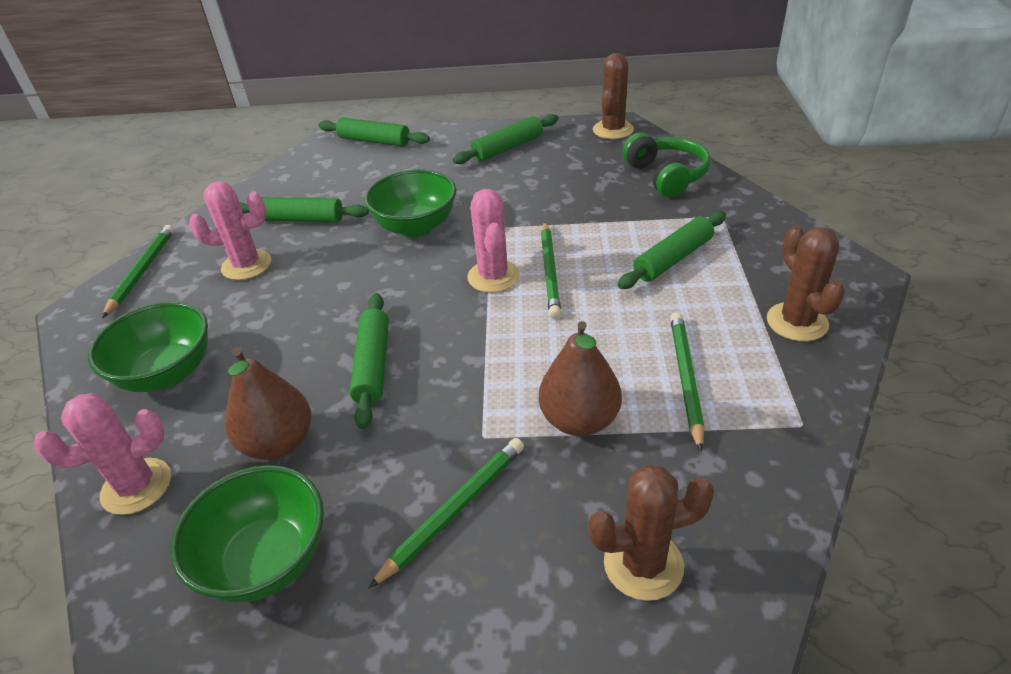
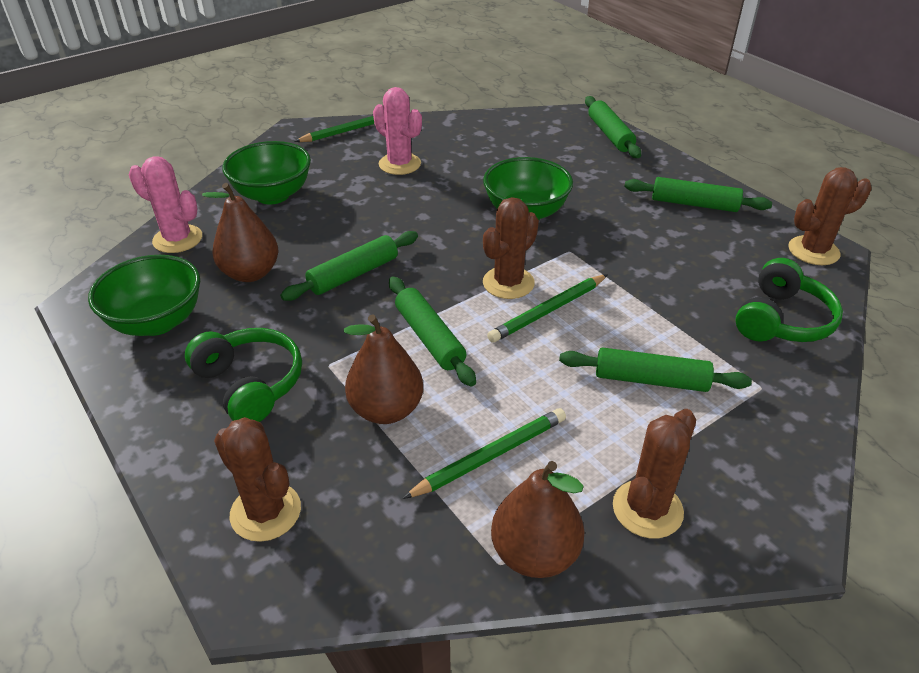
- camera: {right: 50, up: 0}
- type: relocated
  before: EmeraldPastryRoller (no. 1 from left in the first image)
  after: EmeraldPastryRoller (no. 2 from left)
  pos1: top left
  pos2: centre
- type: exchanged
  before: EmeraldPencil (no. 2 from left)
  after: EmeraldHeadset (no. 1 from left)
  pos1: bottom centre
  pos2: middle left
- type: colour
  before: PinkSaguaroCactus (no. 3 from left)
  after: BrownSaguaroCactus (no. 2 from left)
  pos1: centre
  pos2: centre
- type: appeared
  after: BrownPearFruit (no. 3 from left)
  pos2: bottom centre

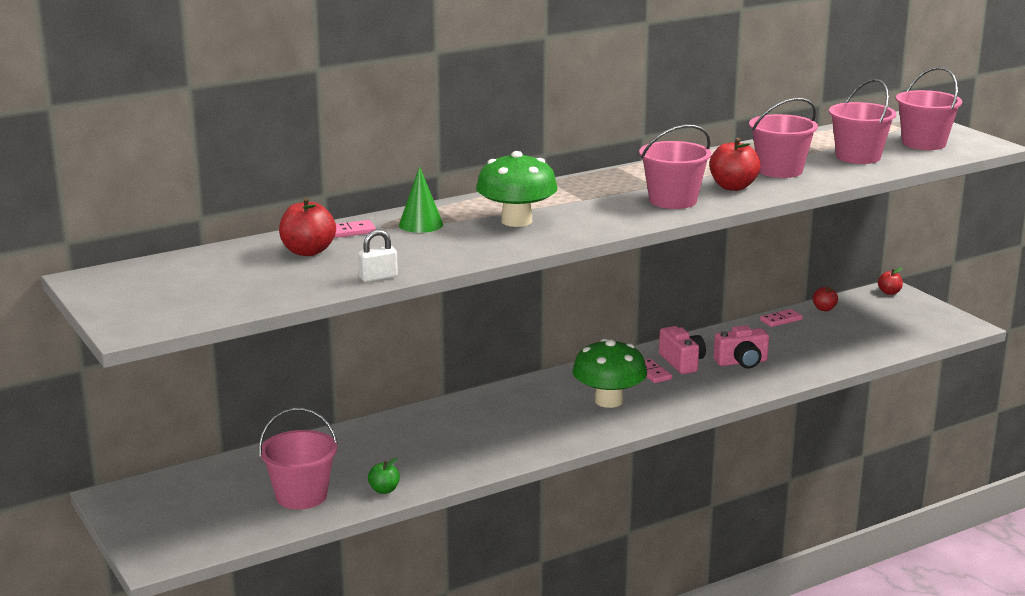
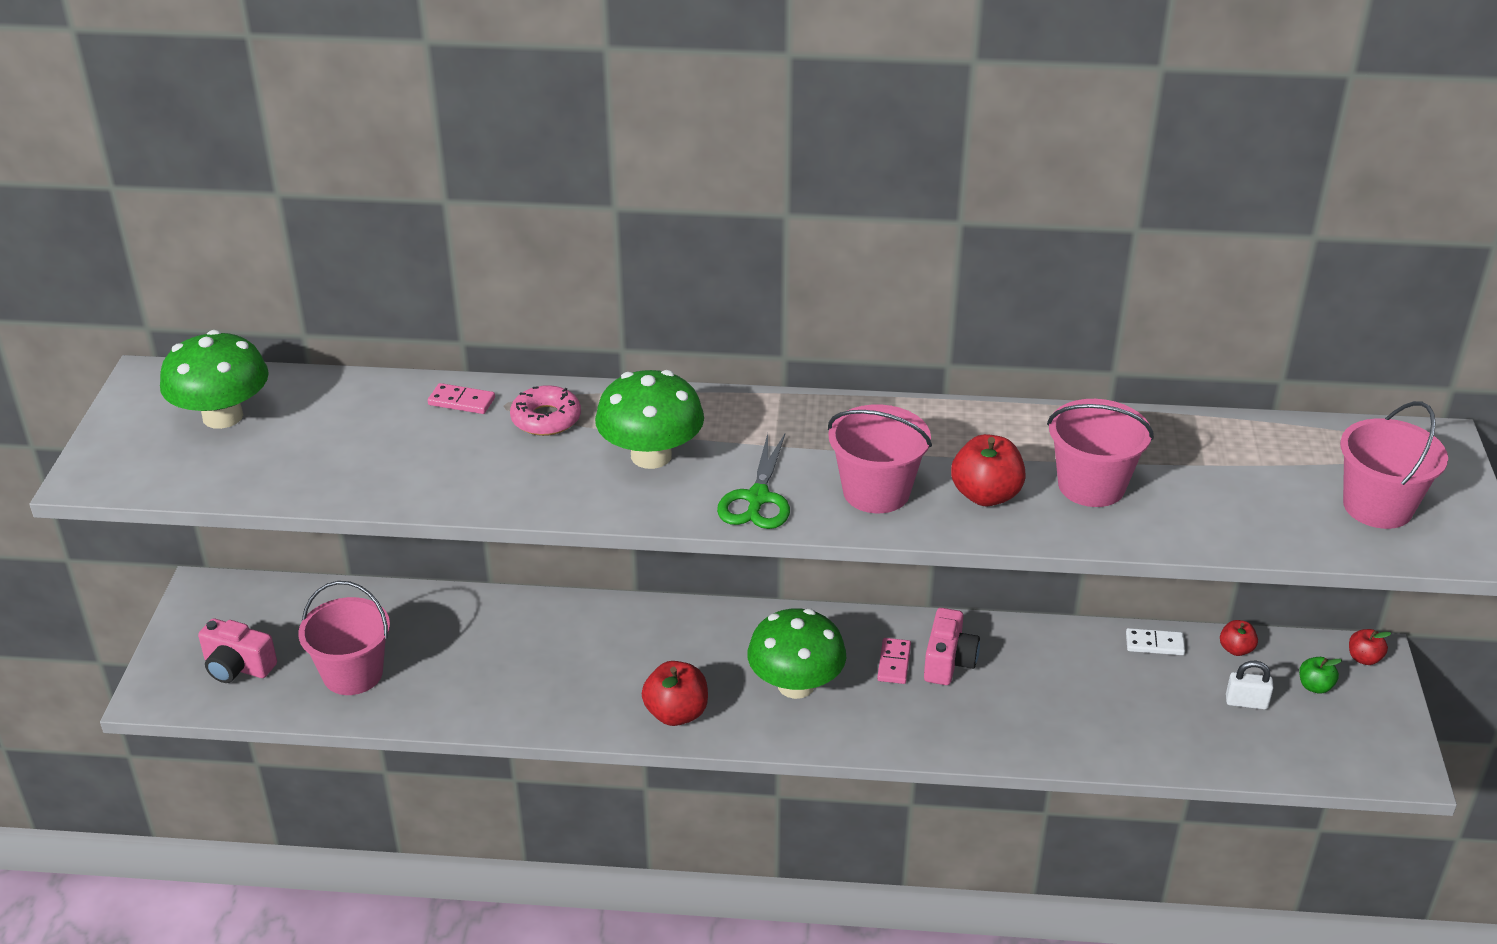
- camera: {right: 35, up: 15}
- type: relocated
  before: ScarletAppleFruit (no. 1 from left)
  pos1: middle left
  pos2: bottom centre
- type: relocated
  before: WhitePadlock
  pos1: centre
  pos2: bottom right
- type: relocated
  before: EmeraldAppleFruit
  pos1: bottom centre
  pos2: bottom right
- type: exchanged
  before: EmeraldSolidCone
  after: PinkGlazedDonut
  pos1: centre
  pos2: centre
- type: relocated
  before: PinkCompactCamera (no. 2 from left in the first image)
  after: PinkCompactCamera (no. 1 from left)
  pos1: middle right
  pos2: bottom left
- type: colour
  before: PinkDomino (no. 3 from left)
  after: WhiteDomino
  pos1: middle right
  pos2: bottom right
- type: missing
  before: PinkPail (no. 4 from left)
  pos1: top right
- type: appeared
  after: EmeraldFungus (no. 1 from left)
  pos2: middle left
- type: appeared
  after: EmeraldScissors
  pos2: centre

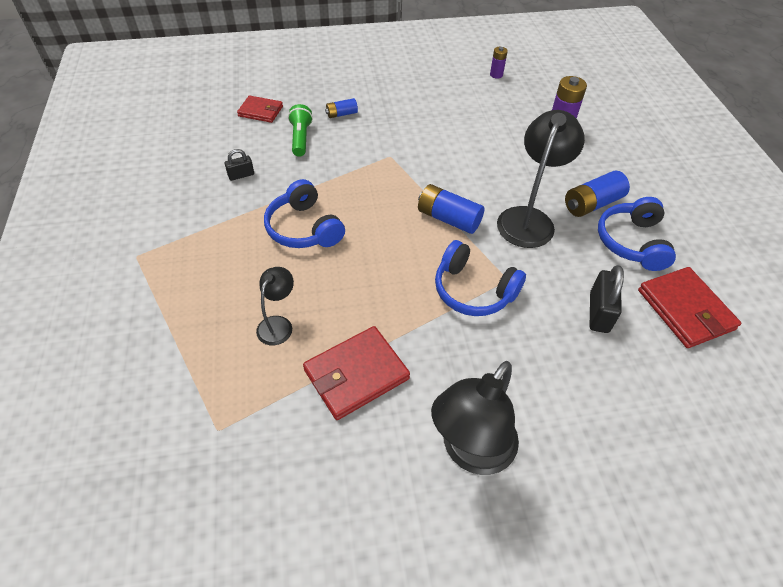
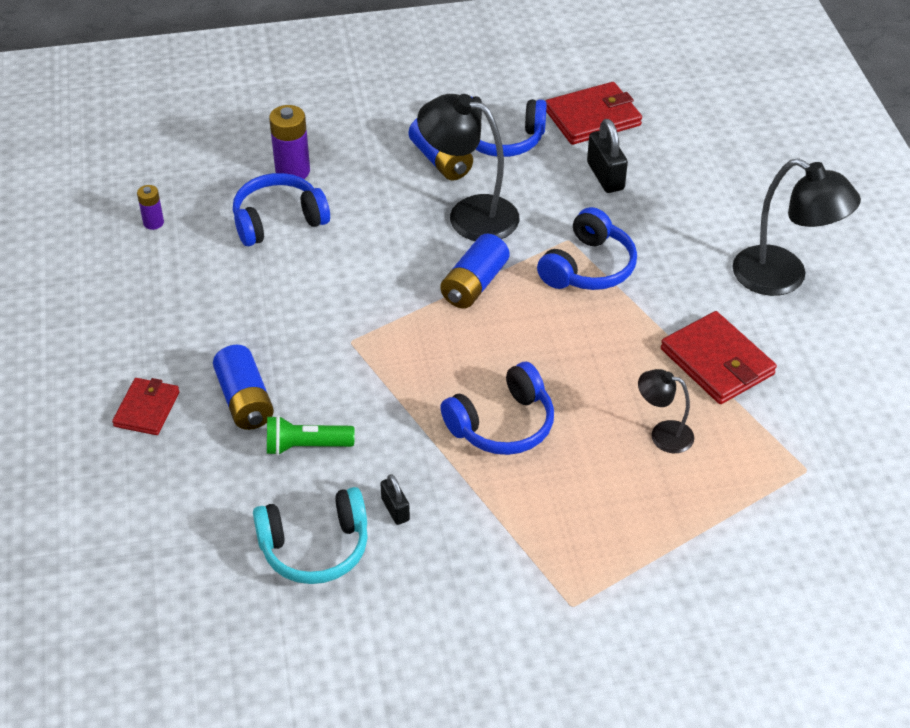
- camera: {right: -90, up: -5}
- type: relocated
  before: ScarletCardWallet (no. 1 from left)
  pos1: top left
  pos2: middle left
- type: size
  before: RoyalBlueAaBattery (no. 1 from left)
  pos1: top centre
  pos2: middle left
  scale: 1.75
- type: spun
  before: EbonyPadlock (no. 2 from left)
  pos1: middle right
  pos2: top right
  turn: 60
- type: appeared
  after: RoyalBlueHeadset (no. 1 from left)
  pos2: top left
- type: appeared
  after: TurquoiseHeadset
  pos2: bottom centre

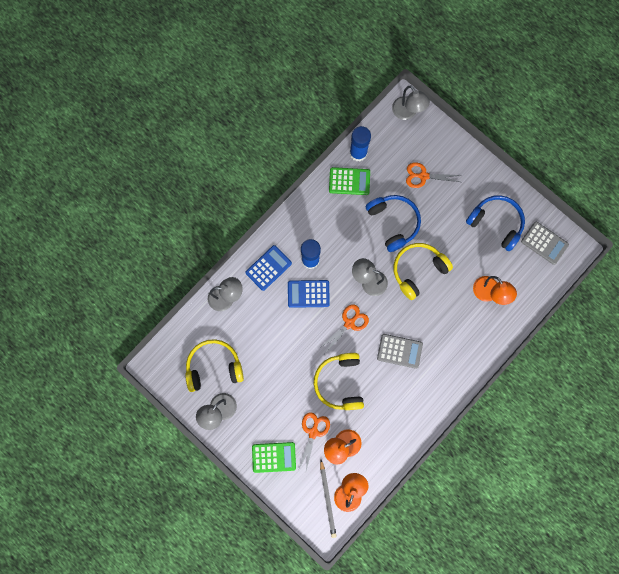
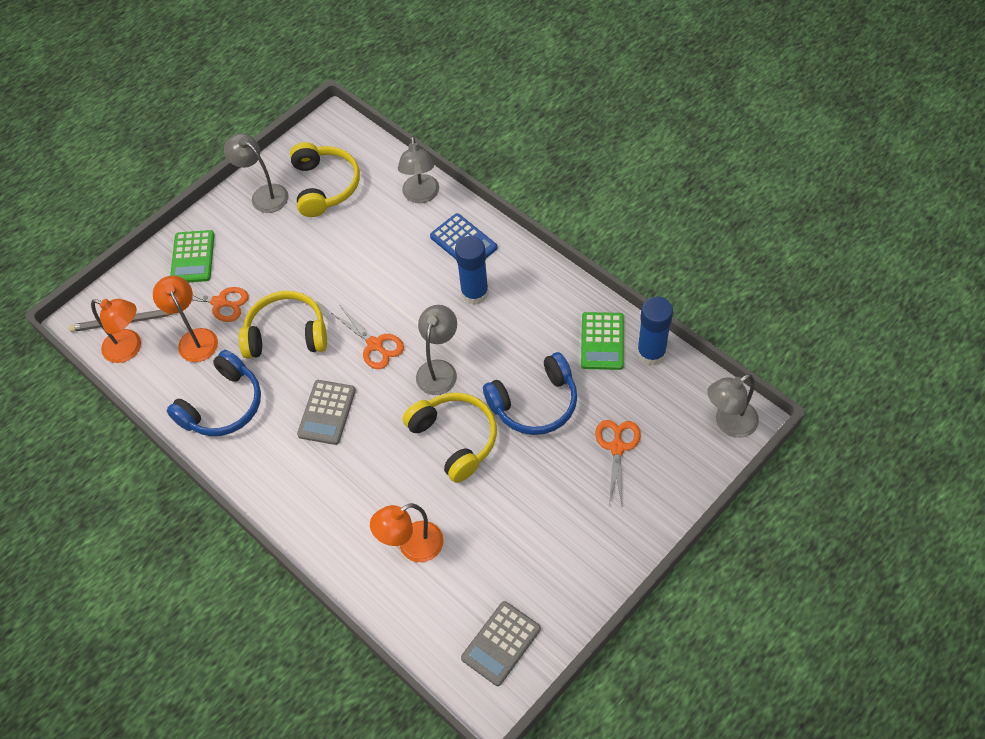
- camera: {right: 95, up: -20}
- type: missing
  before: RoyalBlueAddingMachine (no. 2 from left)
  pos1: centre
- type: relocated
  before: RoyalBlueHeadset (no. 2 from left in the first image)
  after: RoyalBlueHeadset (no. 1 from left)
  pos1: middle right
  pos2: middle left

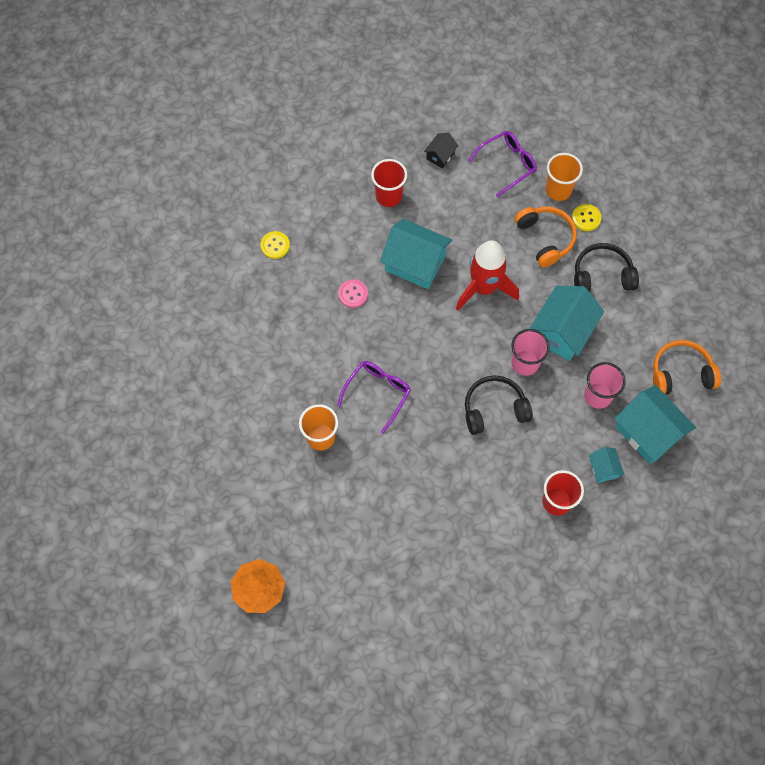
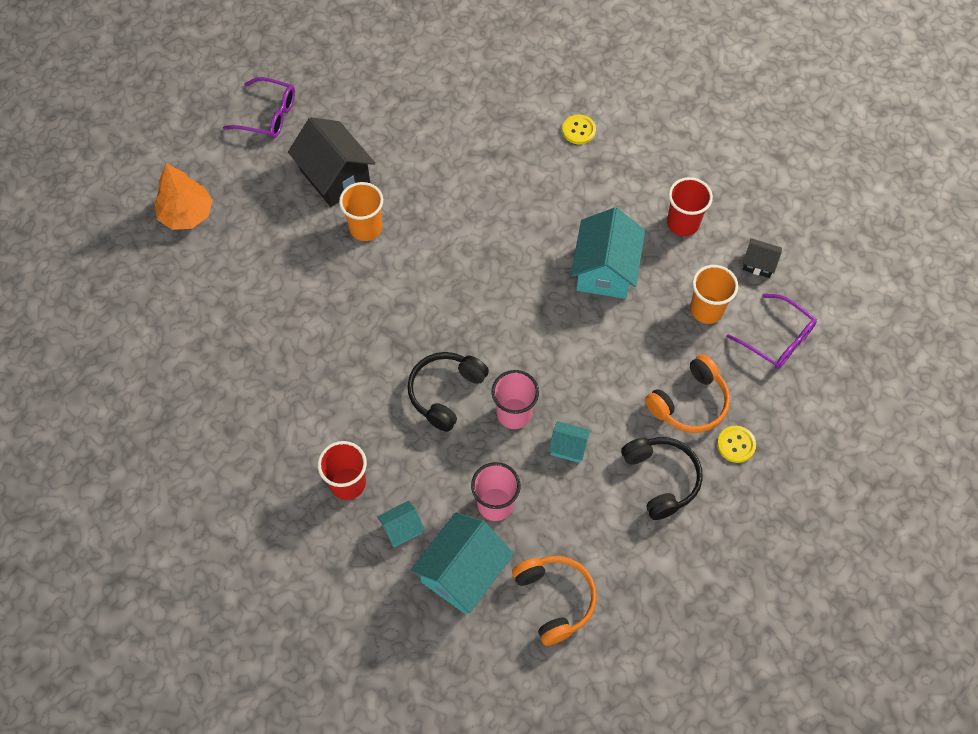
- camera: {right: 75, up: -5}
- type: relocated
  before: RoyalPurpleGlasses (no. 1 from left)
  pos1: centre
  pos2: top left
- type: missing
  before: PinkSewingButton
  pos1: centre
- type: missing
  before: ScarletToyRocket
  pos1: centre
- type: spun
  before: EbonyHeadset (no. 1 from left)
  pos1: centre
  pos2: centre
  turn: -120
- type: size
  before: TurquoiseToyHouse (no. 2 from left in the first image)
  pos1: middle right
  pos2: centre
  scale: 0.49
- type: relocated
  before: BrightOrangeBeaker (no. 2 from left)
  pos1: top right
  pos2: middle right
- type: appeared
  after: EbonyToyHouse (no. 1 from left)
  pos2: top centre

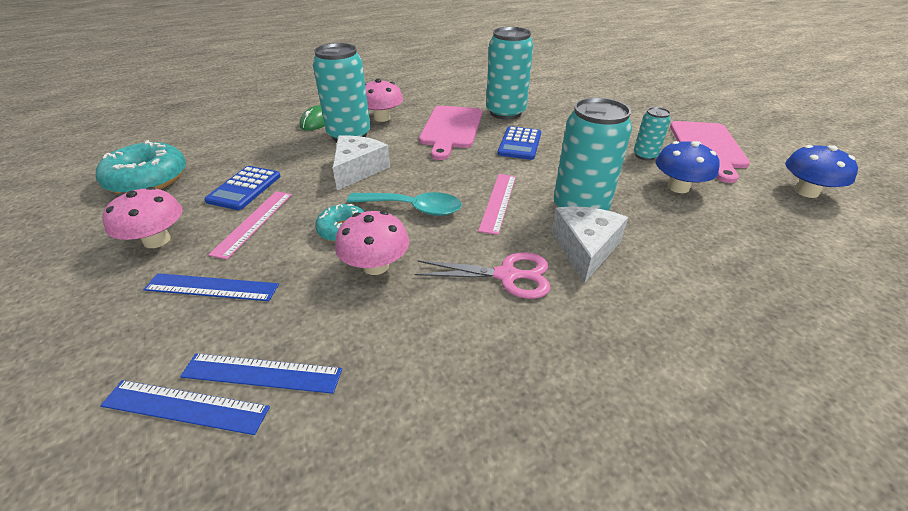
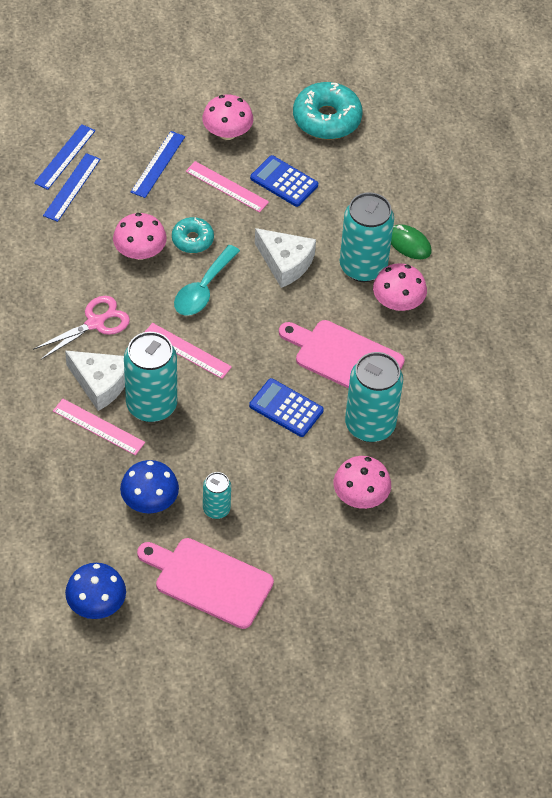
- camera: {right: 105, up: 15}
- type: spun
  before: PinkScissors
  pos1: centre
  pos2: middle left
  turn: -150
- type: appeared
  after: PinkMeasuringStick (no. 1 from left)
  pos2: middle left
- type: appeared
  after: PinkFungus (no. 3 from left)
  pos2: centre

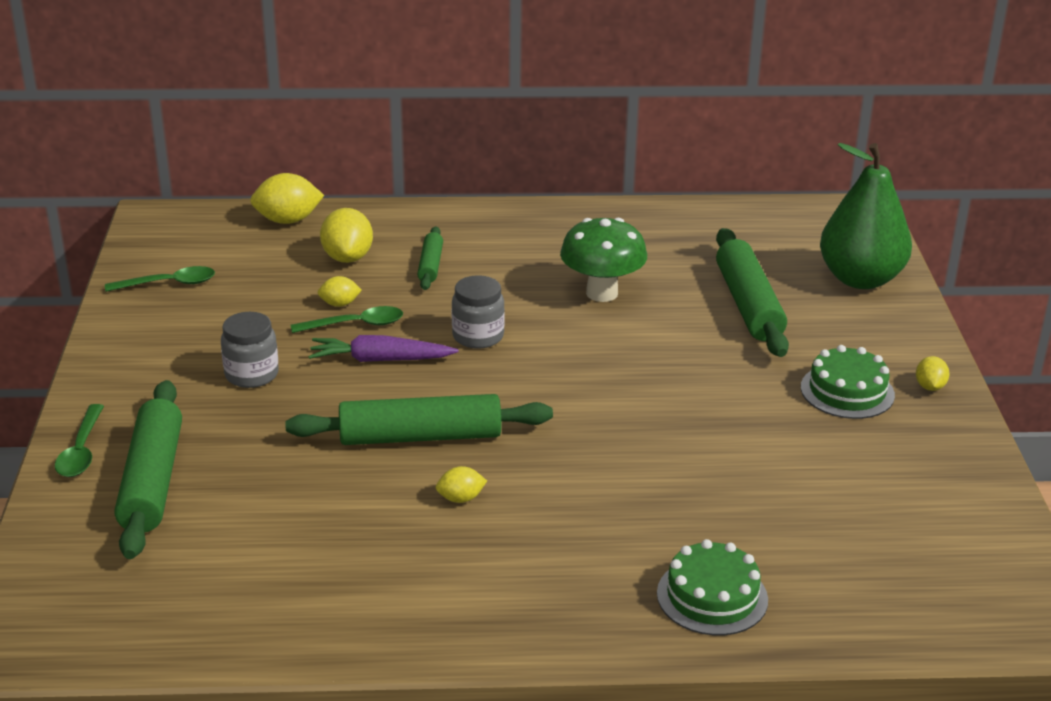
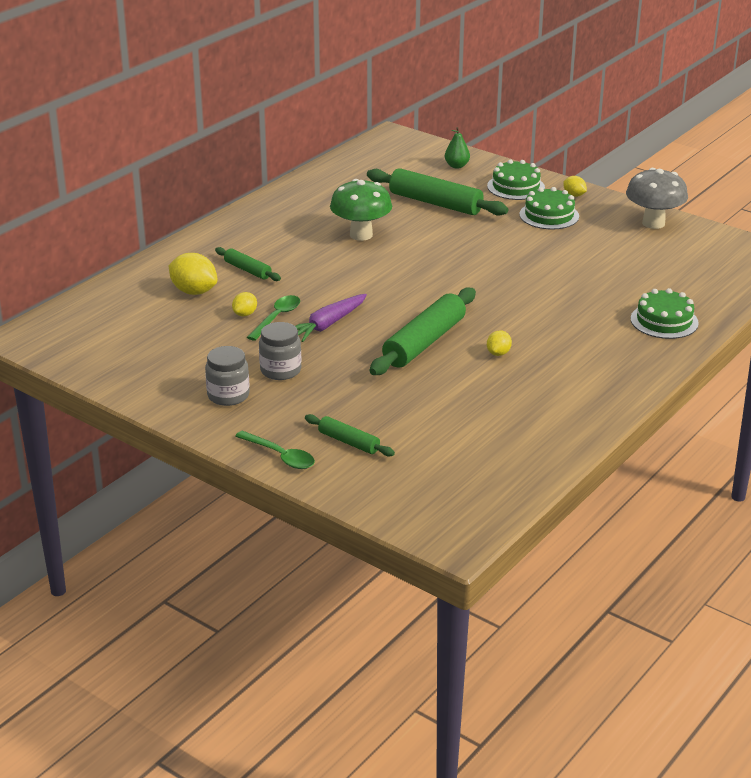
- camera: {right: -50, up: 0}
- type: missing
  before: EmeraldTeaspoon (no. 2 from left)
  pos1: middle left
- type: size
  before: EmeraldPastryRoller (no. 1 from left in the first image)
  pos1: bottom left
  pos2: centre
  scale: 0.53
- type: missing
  before: BrightYellowLemon (no. 1 from left)
  pos1: top left
- type: relocated
  before: GrayPreserveJar (no. 2 from left in the first image)
  after: GrayPreserveJar (no. 1 from left)
  pos1: centre
  pos2: middle left
- type: size
  before: EmeraldPearFruit
  pos1: top right
  pos2: top centre
  scale: 0.42
- type: appeared
  after: EmeraldGateau (no. 1 from left)
  pos2: top right
- type: appeared
  after: GrayFungus
  pos2: top right

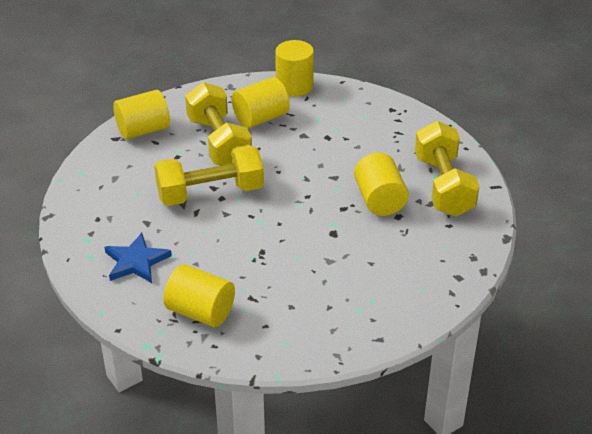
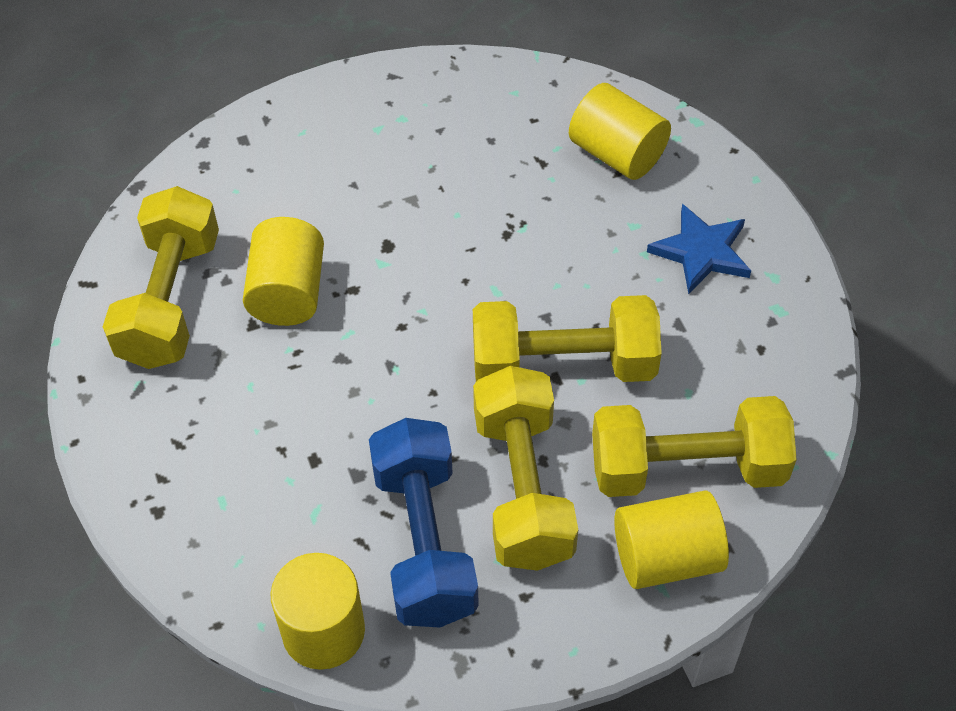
- camera: {right: -165, up: 15}
- type: exchanged
  before: BrightYellowCylinderShape (no. 3 from left)
  after: RoyalBlueDumbbell
  pos1: top centre
  pos2: bottom centre
- type: appeared
  after: BrightYellowDumbbell (no. 4 from left)
  pos2: middle right

